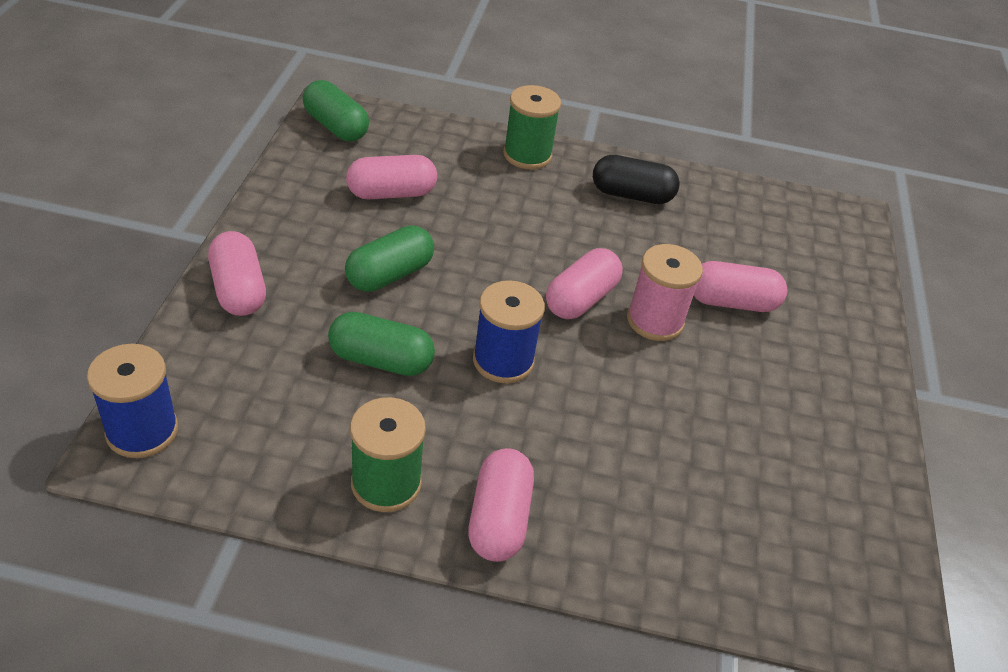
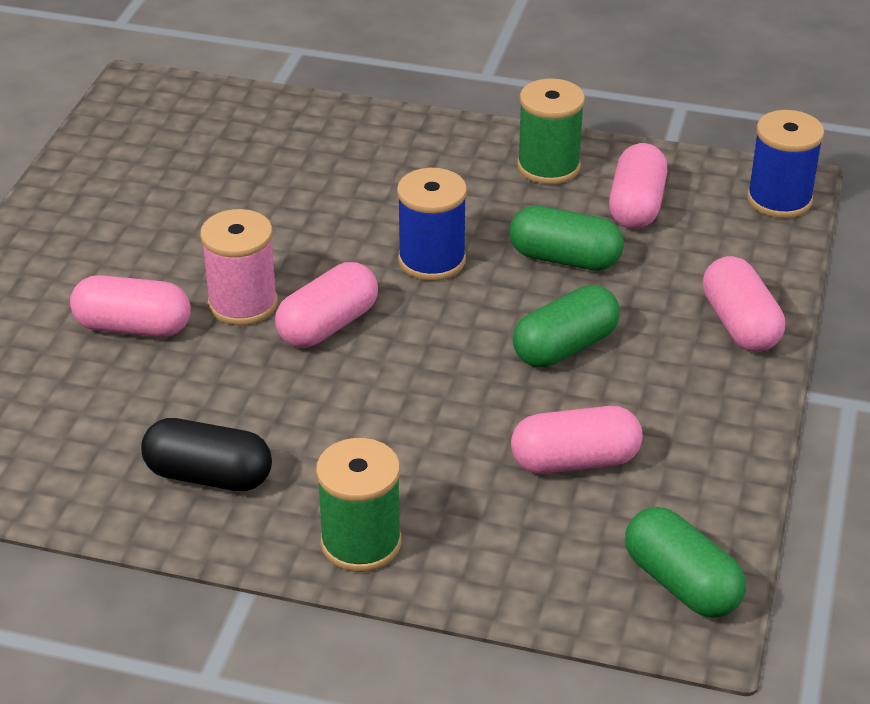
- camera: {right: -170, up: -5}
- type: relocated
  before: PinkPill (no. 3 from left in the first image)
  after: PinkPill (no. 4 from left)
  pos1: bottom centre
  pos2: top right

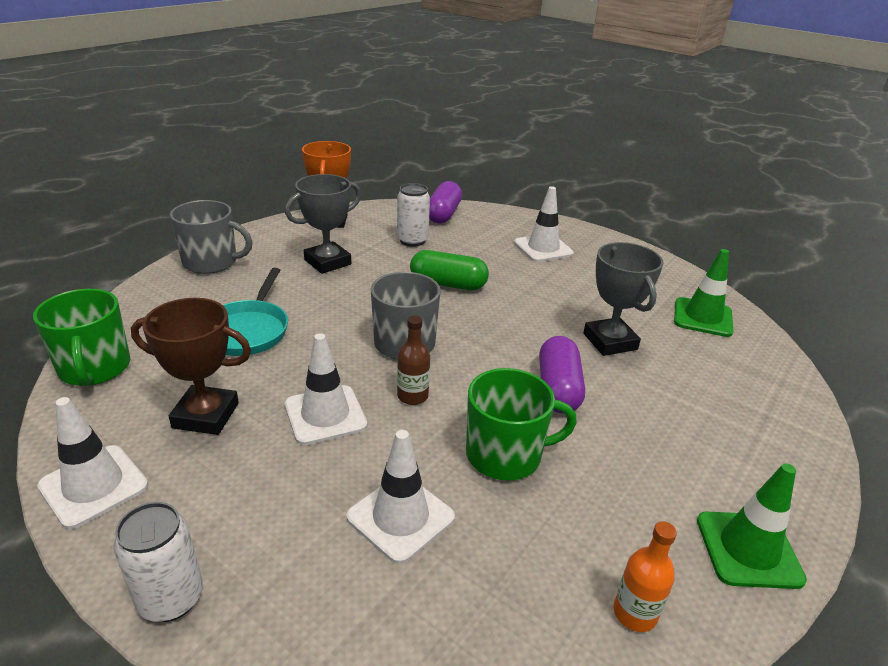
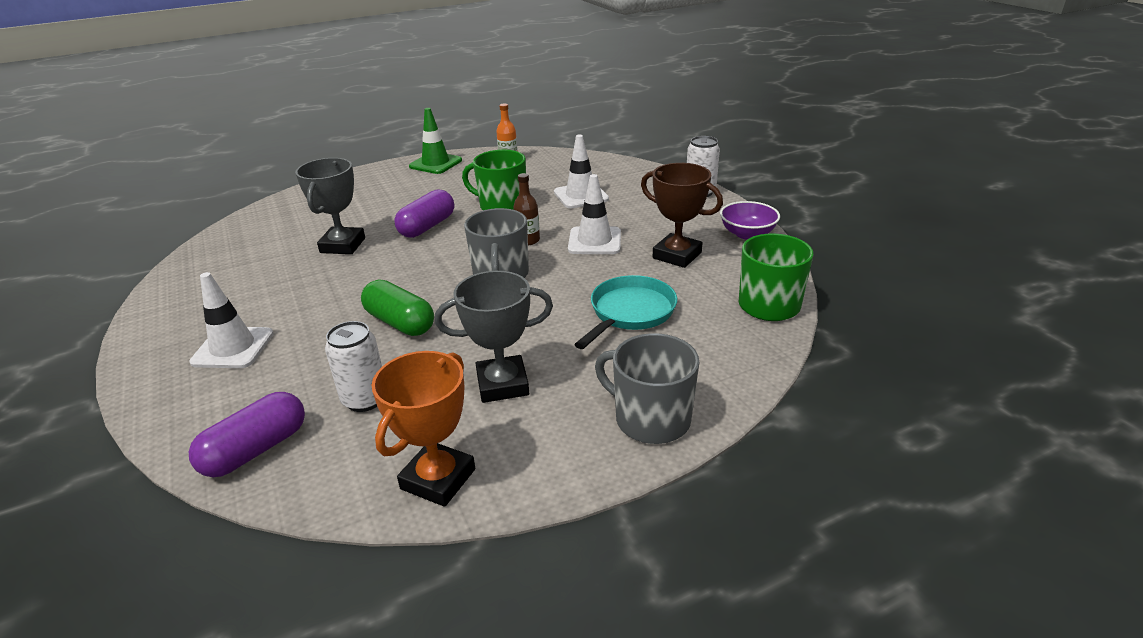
- camera: {right: -150, up: 0}
- type: exchanged
  before: WhiteSafetyCone (no. 1 from left)
  after: RoyalPurpleServingBowl
  pos1: bottom left
  pos2: centre
- type: missing
  before: EmeraldSafetyCone (no. 1 from left)
  pos1: middle right

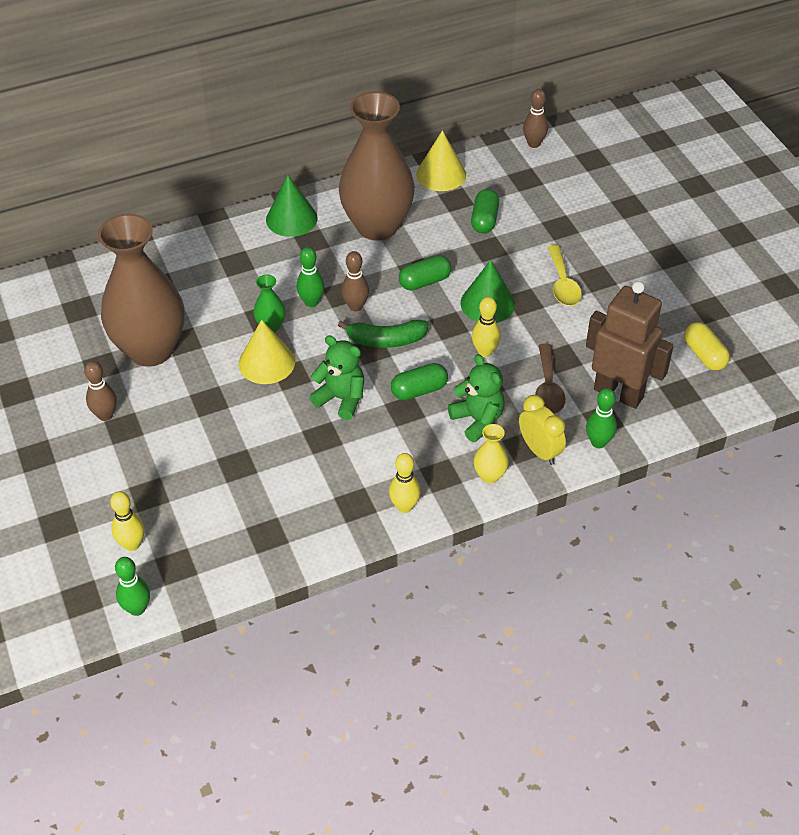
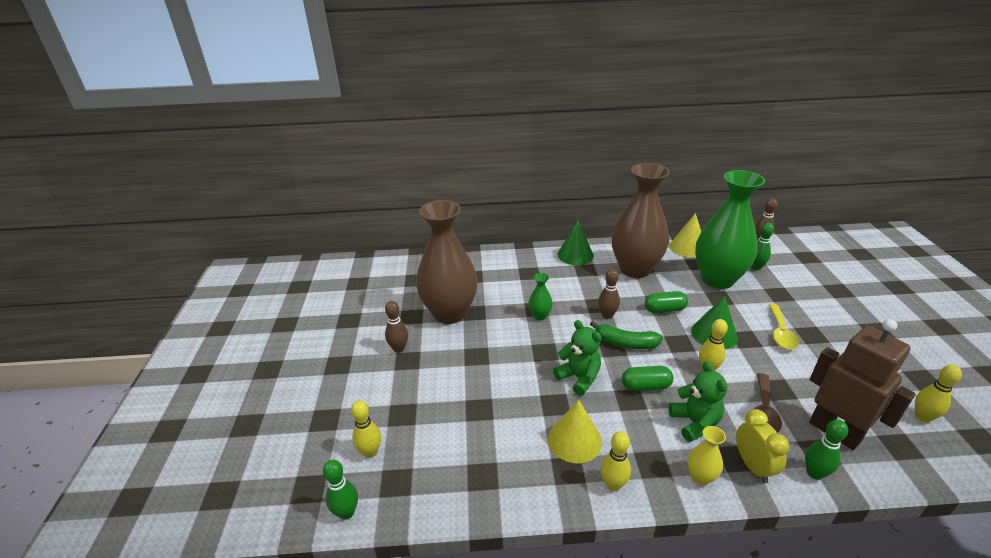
- camera: {right: 20, up: -15}
- type: relocated
  before: BrightYellowSolidCone (no. 1 from left)
  pos1: centre
  pos2: bottom centre
- type: relocated
  before: EmeraldSkittle (no. 2 from left)
  pos1: top centre
  pos2: middle right
- type: exchanged
  before: EmeraldPill (no. 3 from left)
  after: EmeraldFlowerVase (no. 2 from left)
  pos1: top centre
  pos2: middle right
- type: exchanged
  before: BrightYellowPill
  after: BrightYellowSkittle (no. 4 from left)
  pos1: middle right
  pos2: bottom right

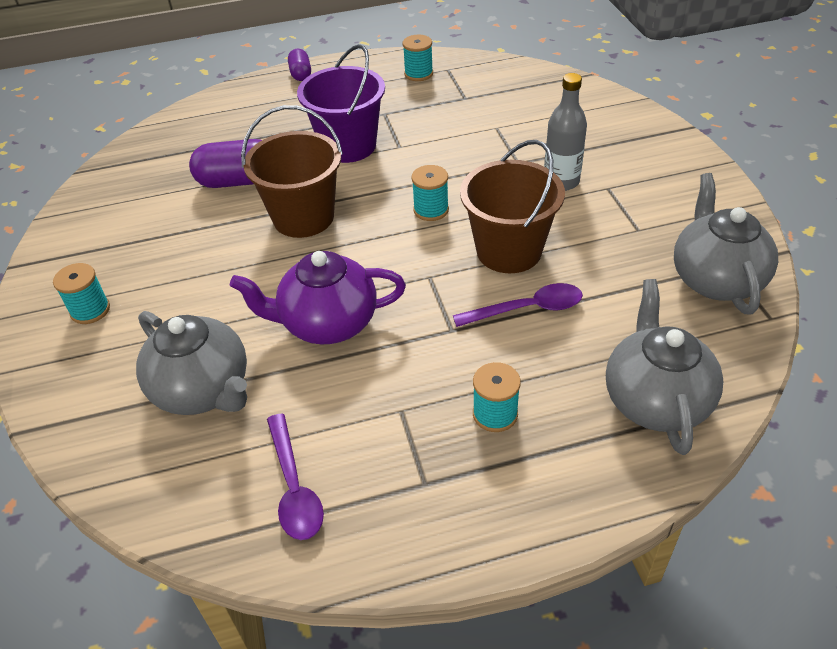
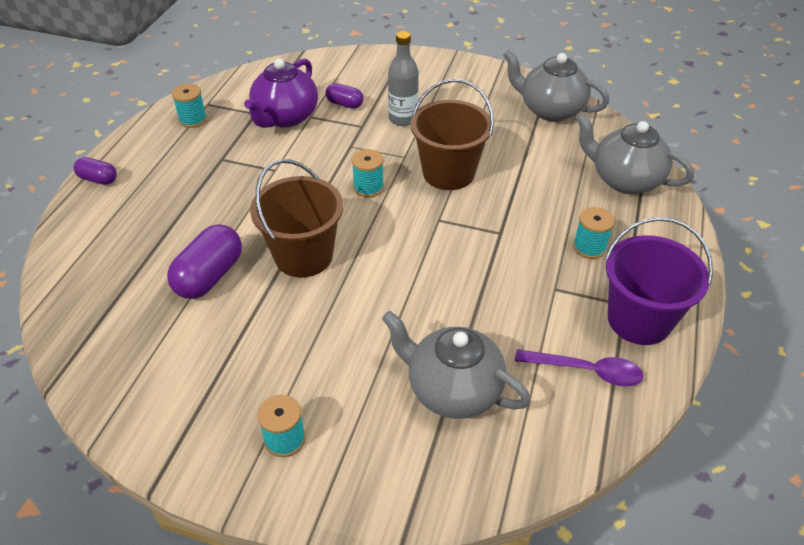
- camera: {right: -60, up: 0}
- type: spun
  before: GrayTeaPot (no. 1 from left)
  pos1: middle left
  pos2: bottom centre
  turn: -135
- type: relocated
  before: RoyalPurpleTeaPot
  pos1: centre
  pos2: top centre
- type: relocated
  before: RoyalPurplePail
  pos1: top centre
  pos2: middle right
- type: missing
  before: RoyalPurpleTeaspoon (no. 2 from left)
  pos1: centre
- type: appeared
  after: RoyalPurplePill (no. 3 from left)
  pos2: top centre

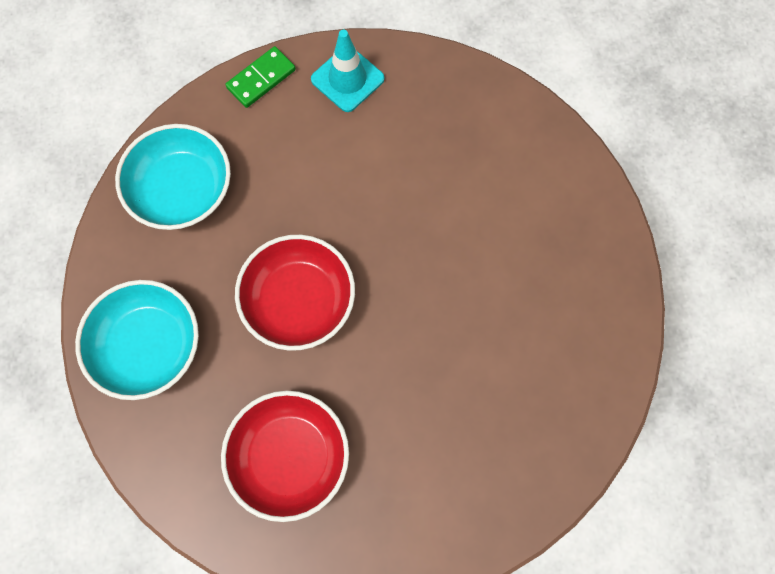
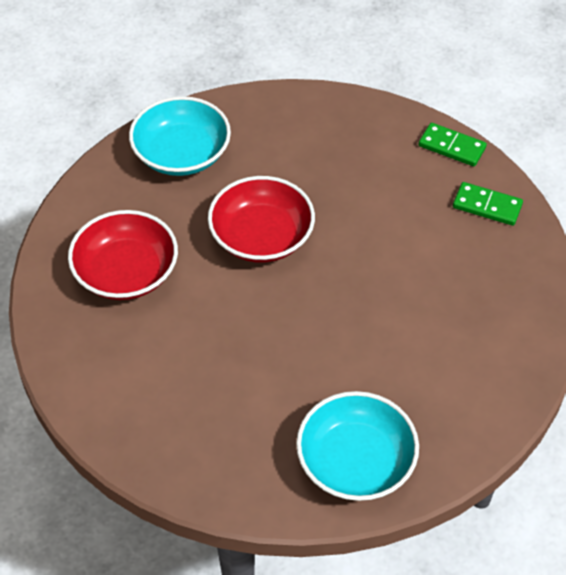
- camera: {right: 70, up: -20}
- type: relocated
  before: TurquoiseServingBowl (no. 2 from left)
  pos1: top left
  pos2: bottom centre
- type: exchanged
  before: TurquoiseSafetyCone
  after: EmeraldDomino (no. 2 from left)
  pos1: top centre
  pos2: middle right

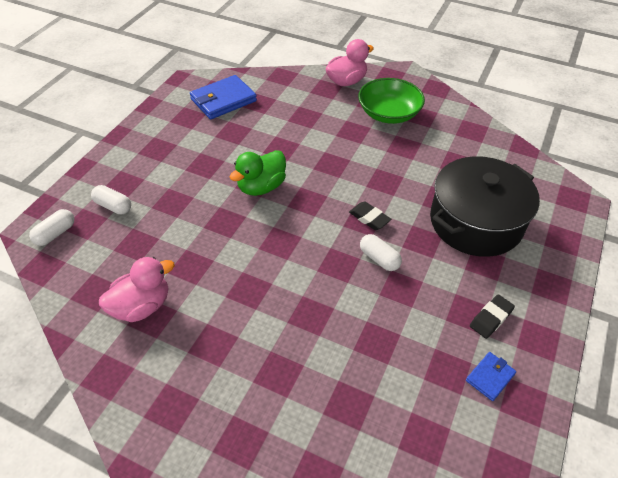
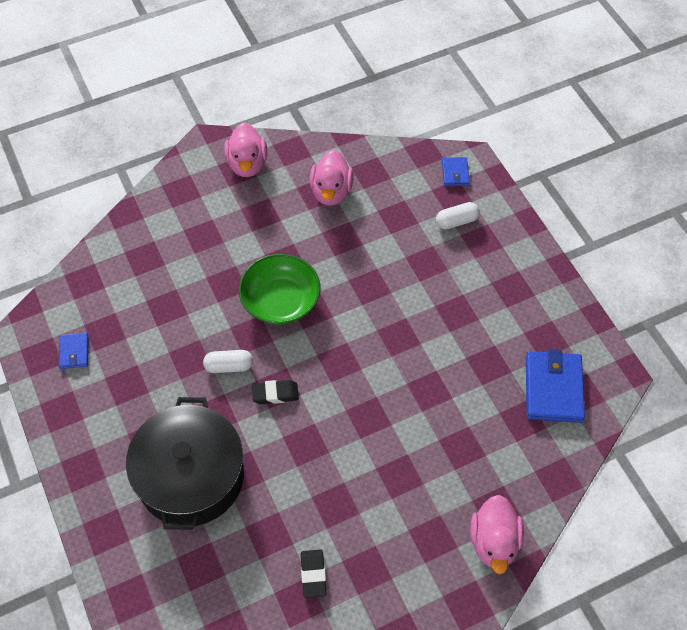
- camera: {right: 130, up: 10}
- type: exchanged
  before: WhitePill (no. 1 from left)
  after: RoyalBlueCardWallet (no. 2 from left)
  pos1: middle left
  pos2: top centre
- type: missing
  before: EmeraldToyDuck
  pos1: centre
- type: relocated
  before: EmeraldServingBowl
  pos1: top centre
  pos2: centre
- type: relocated
  before: EbonyEraser (no. 2 from left)
  pos1: middle right
  pos2: bottom centre
- type: appeared
  after: PinkToyDuck (no. 1 from left)
  pos2: top centre

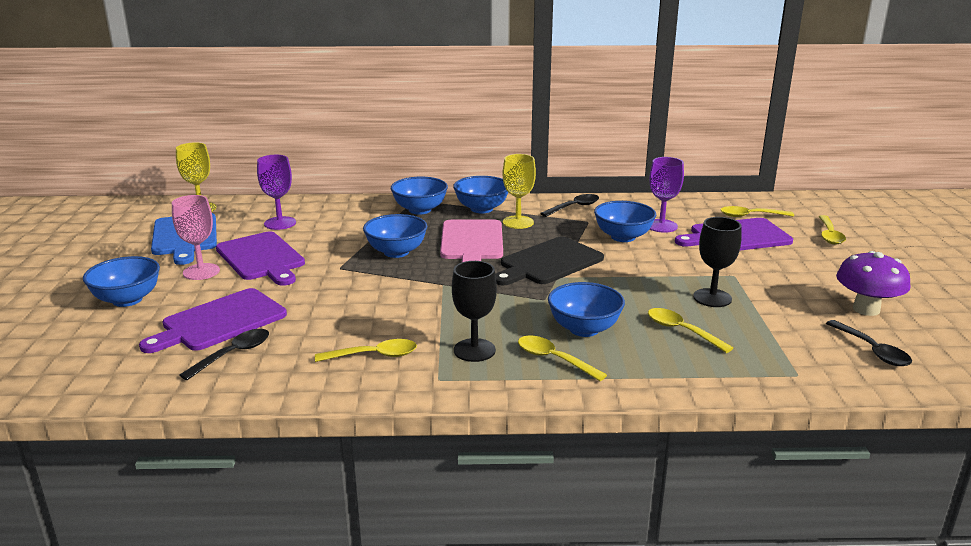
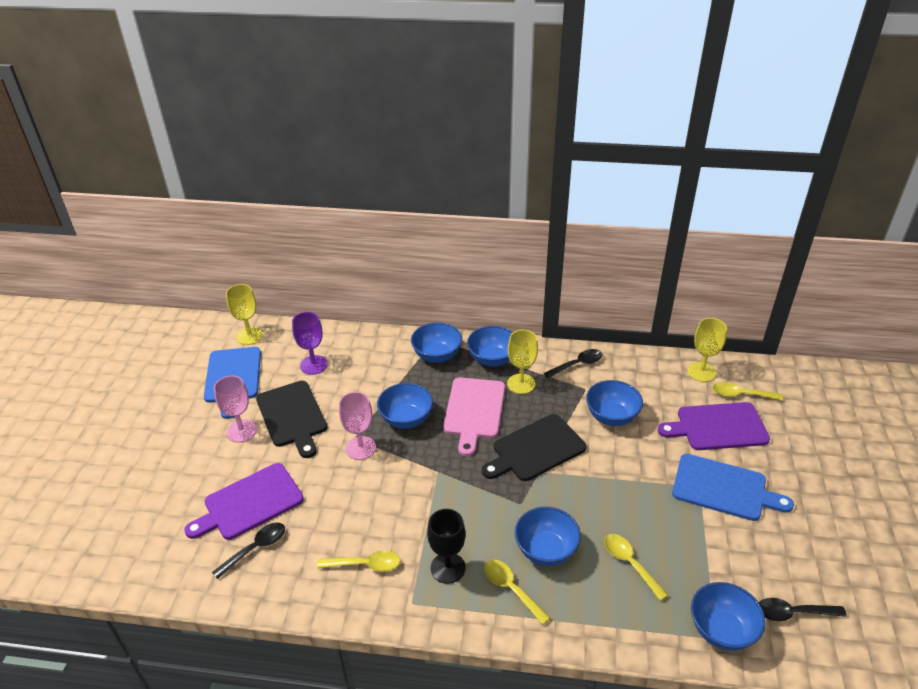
- camera: {right: 10, up: 15}
- type: relocated
  before: RoyalBlueServingBowl (no. 1 from left in the first image)
  after: RoyalBlueServingBowl (no. 6 from left)
  pos1: middle left
  pos2: bottom right
- type: colour
  before: RoyalPurpleChoppingBoard (no. 2 from left)
  after: EbonyChoppingBoard (no. 1 from left)
  pos1: middle left
  pos2: middle left
- type: missing
  before: RoyalPurpleChalice (no. 2 from left)
  pos1: middle right
- type: missing
  before: EbonyChalice (no. 2 from left)
  pos1: middle right
- type: missing
  before: BrightYellowTeaspoon (no. 5 from left)
  pos1: middle right
- type: spun
  before: EbonyTeaspoon (no. 3 from left)
  pos1: middle right
  pos2: bottom right
  turn: 105
- type: missing
  before: RoyalPurpleFungus
  pos1: middle right
- type: appeared
  after: PinkChalice (no. 2 from left)
  pos2: centre
- type: appeared
  after: RoyalBlueChoppingBoard (no. 2 from left)
  pos2: bottom right
- type: appeared
  after: BrightYellowChalice (no. 3 from left)
  pos2: middle right

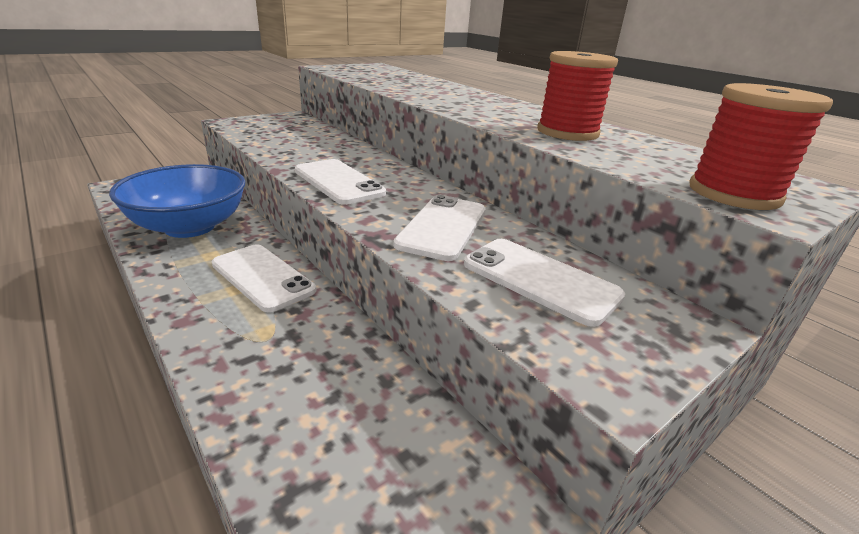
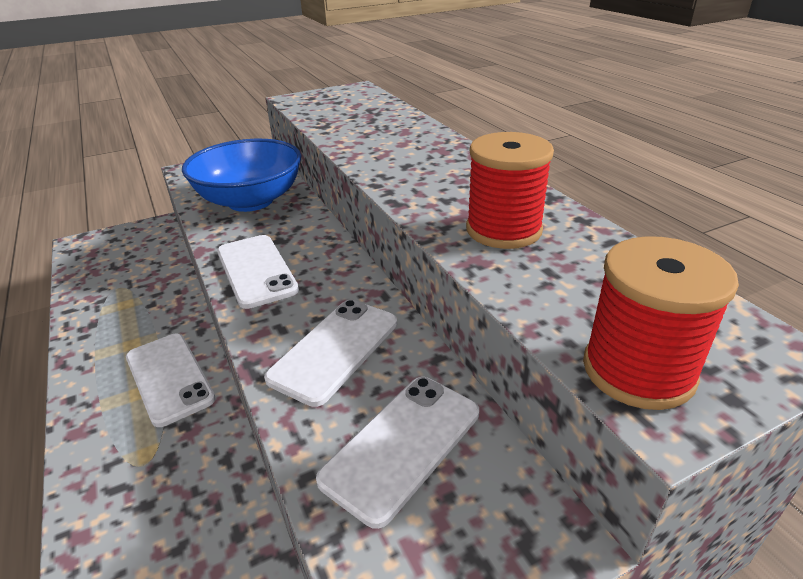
- camera: {right: 15, up: 5}
- type: relocated
  before: RoyalBlueServingBowl
  pos1: middle left
  pos2: top left
- type: spun
  before: WhiteSmartphone (no. 4 from left)
  pos1: centre
  pos2: bottom centre
  turn: 75

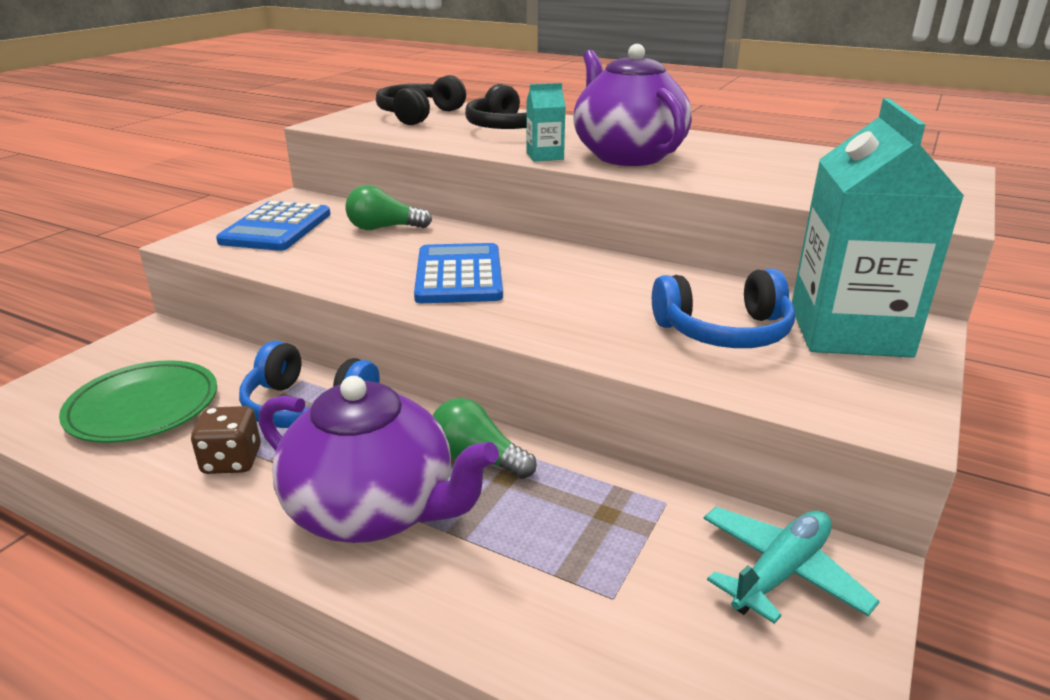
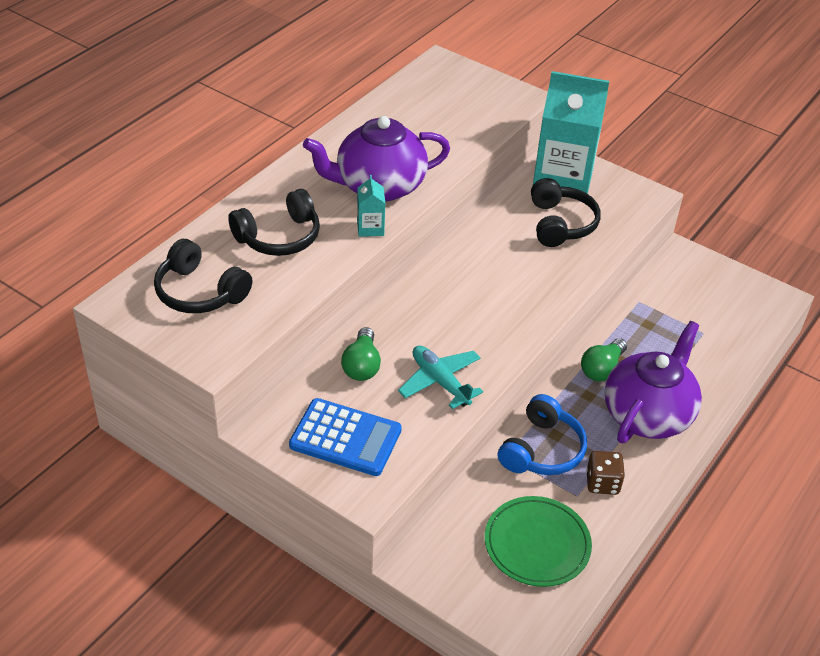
- camera: {right: -85, up: 15}
- type: missing
  before: RoyalBlueAddingMachine (no. 2 from left)
  pos1: centre
- type: colour
  before: RoyalBlueHeadset (no. 2 from left)
  after: EbonyHeadset (no. 3 from left)
  pos1: middle right
  pos2: top right
- type: relocated
  before: TurquoiseToyPlane
  pos1: bottom right
  pos2: centre

